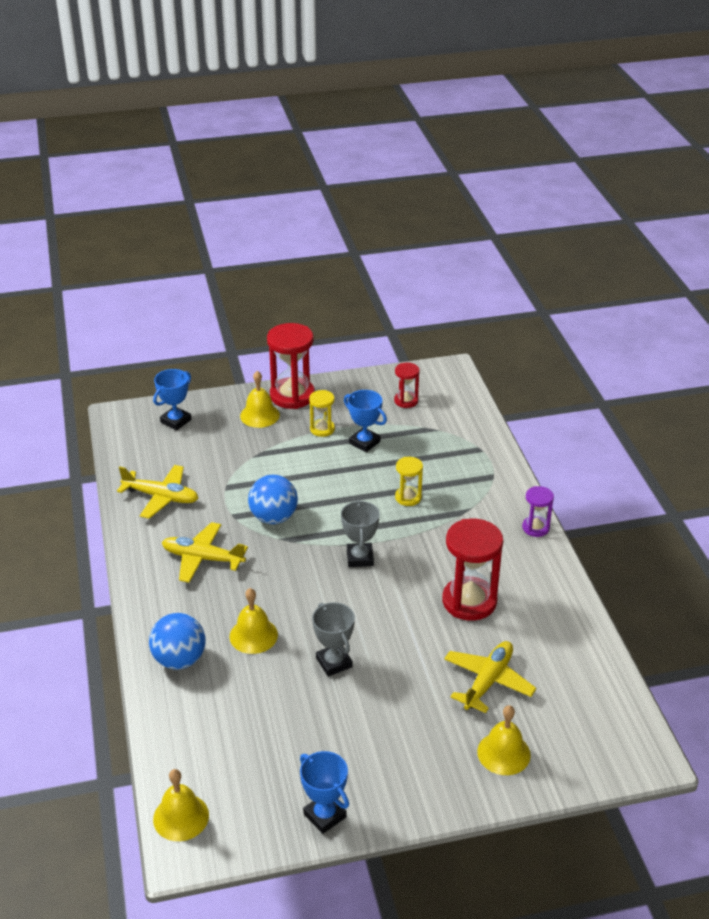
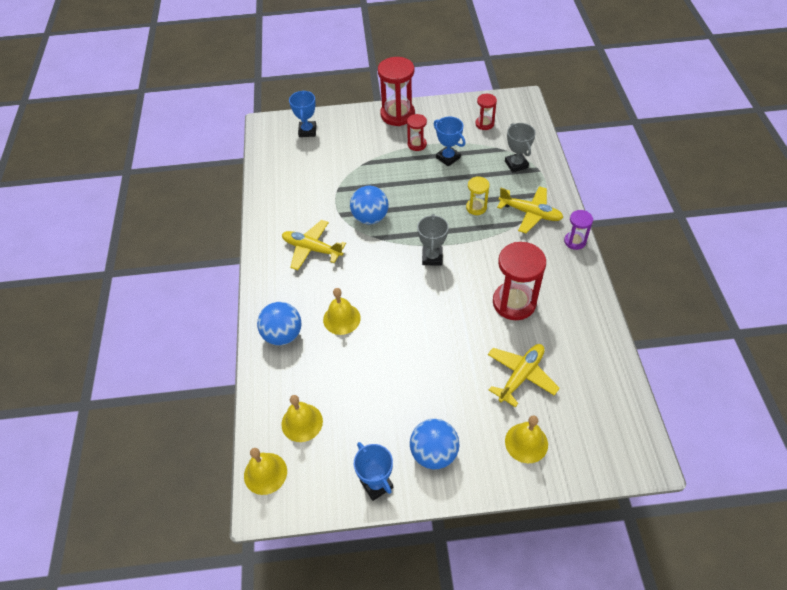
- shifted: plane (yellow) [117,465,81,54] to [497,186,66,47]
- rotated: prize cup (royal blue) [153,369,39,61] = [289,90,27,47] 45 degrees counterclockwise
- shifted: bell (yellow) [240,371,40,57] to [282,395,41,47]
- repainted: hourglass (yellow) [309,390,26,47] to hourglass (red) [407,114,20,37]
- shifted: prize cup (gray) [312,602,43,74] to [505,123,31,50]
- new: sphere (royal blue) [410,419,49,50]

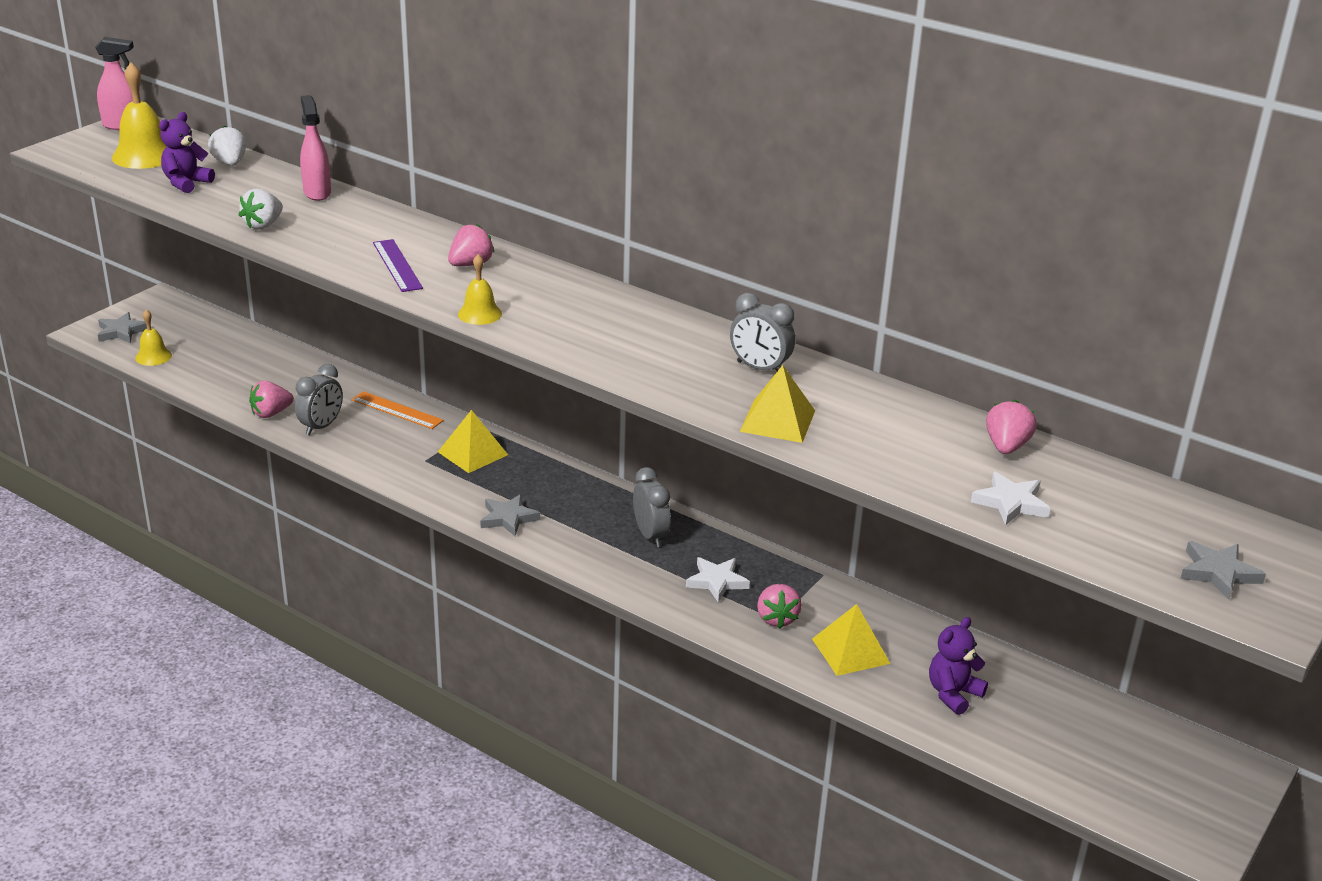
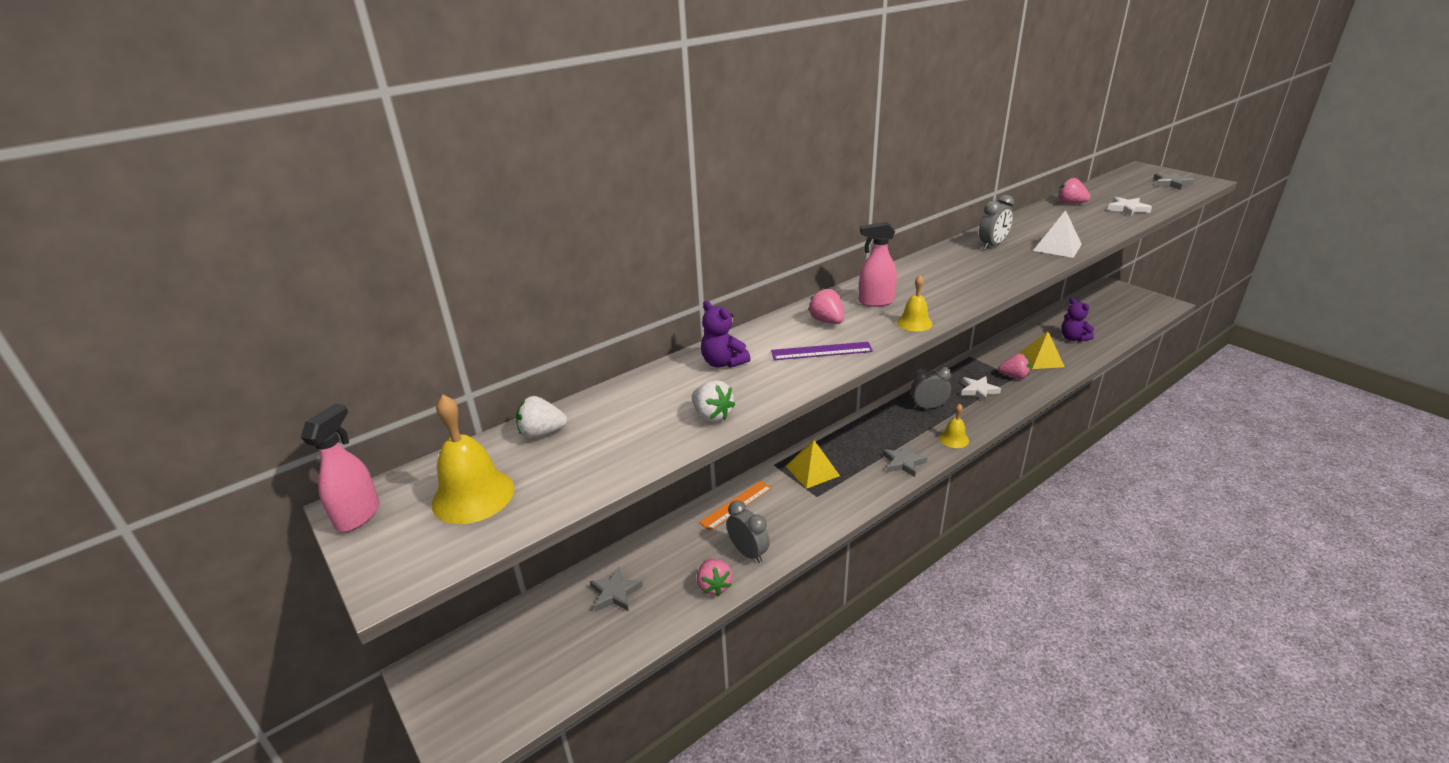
- shifted: star shape (gray) [98,312,49,31] to [590,567,53,44]
- shifted: bell (yellow) [135,310,37,56] to [939,404,30,44]
- shifted: stuffed bear (royal purple) [159,112,56,81] to [701,301,50,67]
- shifted: spray cleaner (pink) [300,95,31,106] to [859,222,38,85]
- repainted: solid pyramid (yellow) [740,365,75,78] to solid pyramid (snow-white) [1033,210,49,48]

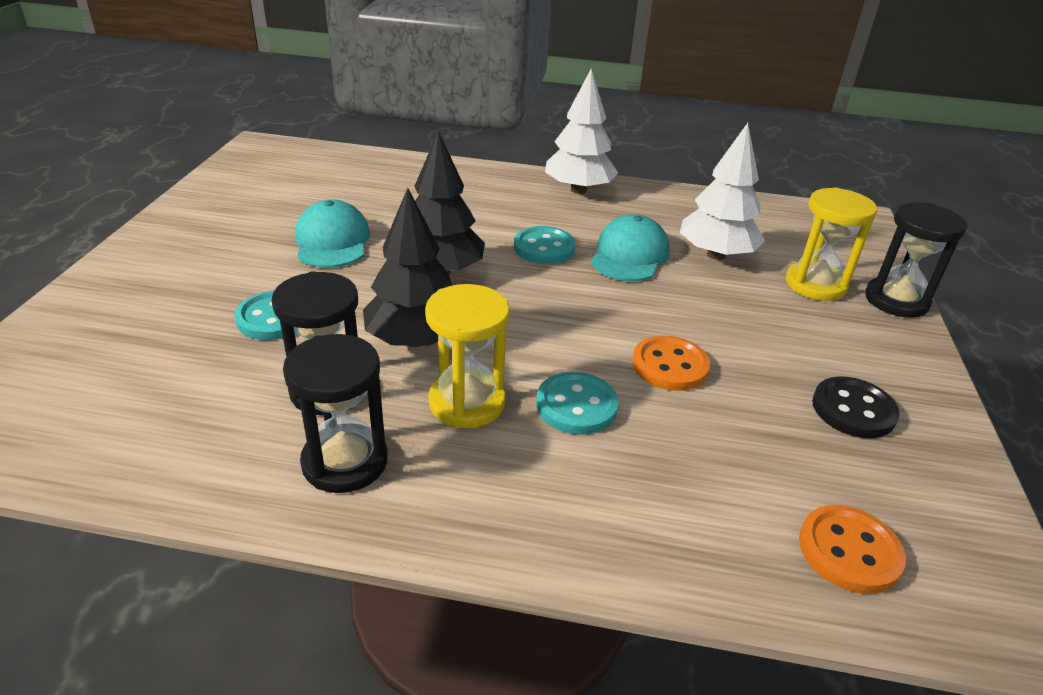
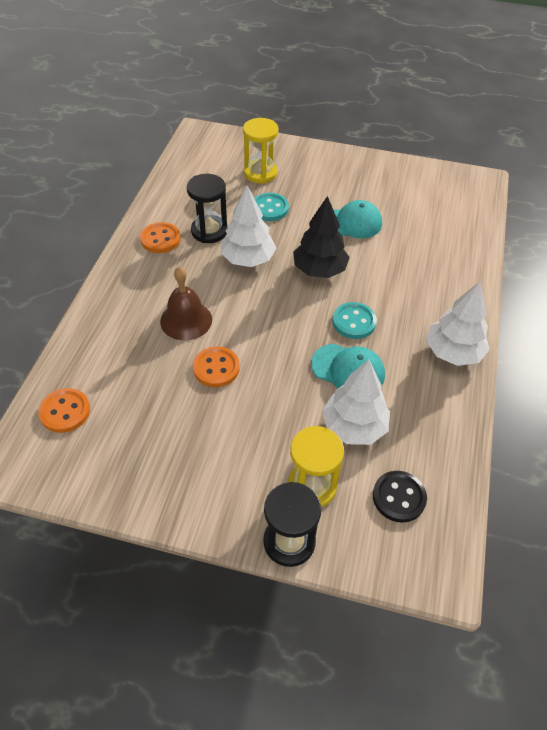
- swapped: hourglass (ebony) [283,334,105,159] to button (orange-coloured) [140,222,41,31]
- repainted: toy tree (ebony) [363,188,89,159] to toy tree (snow-white) [221,186,55,81]
- shifted: hourglass (yellow) [425,284,85,144] to [243,118,36,66]
- swapped: button (turquoise) [536,372,83,63] to bell (brown) [160,267,52,74]
- shifted: button (ebony) [812,376,88,62] to [373,471,54,52]

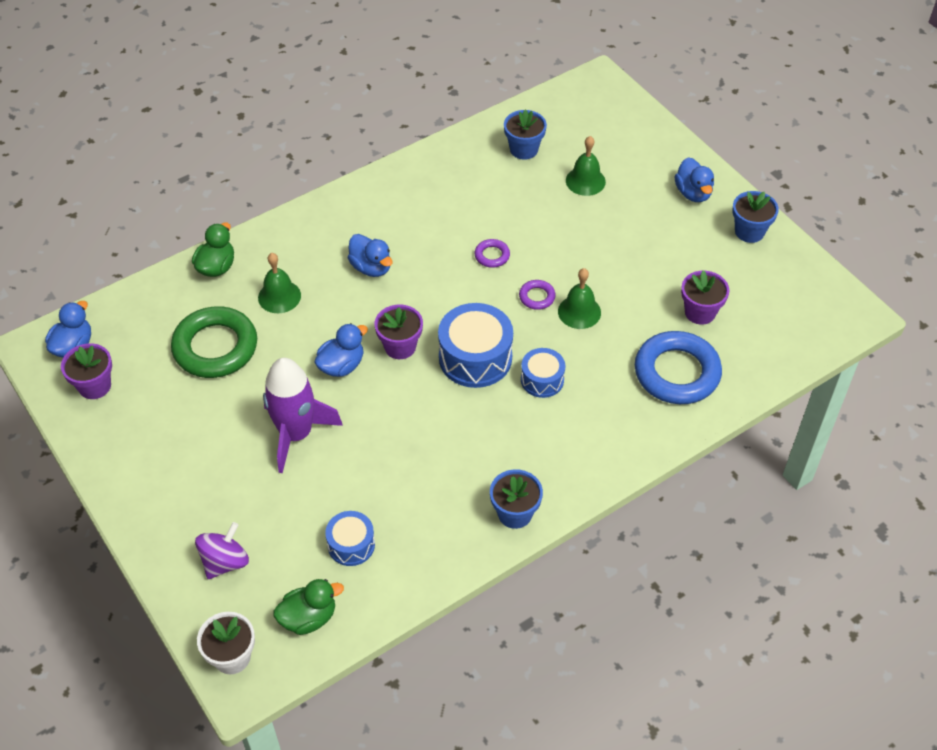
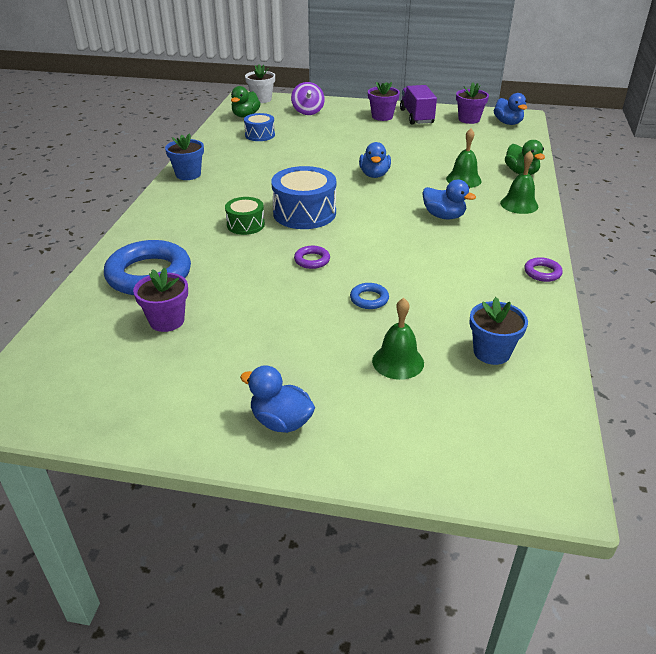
- gone: hoop (green) [171,306,86,72]
- gone: toy rocket (royal purple) [263,358,80,115]
- rotated: duck (royal blue) [348,234,45,43] = [422,179,54,40] 150 degrees counterclockwise
- shifted: plant pot (royal purple) [375,304,48,55] to [368,82,32,39]
- shifted: hoop (royal purple) [474,239,36,29] to [524,257,39,25]
- repainted: snare drum (royal blue) [521,348,44,50] to snare drum (green) [225,197,40,38]
- shifted: bell (green) [558,268,43,61] to [500,151,38,63]
- gone: plant pot (royal blue) [732,191,47,52]
- new: hoop (royal blue) [350,283,39,26]
- new: truck (royal purple) [400,85,37,39]

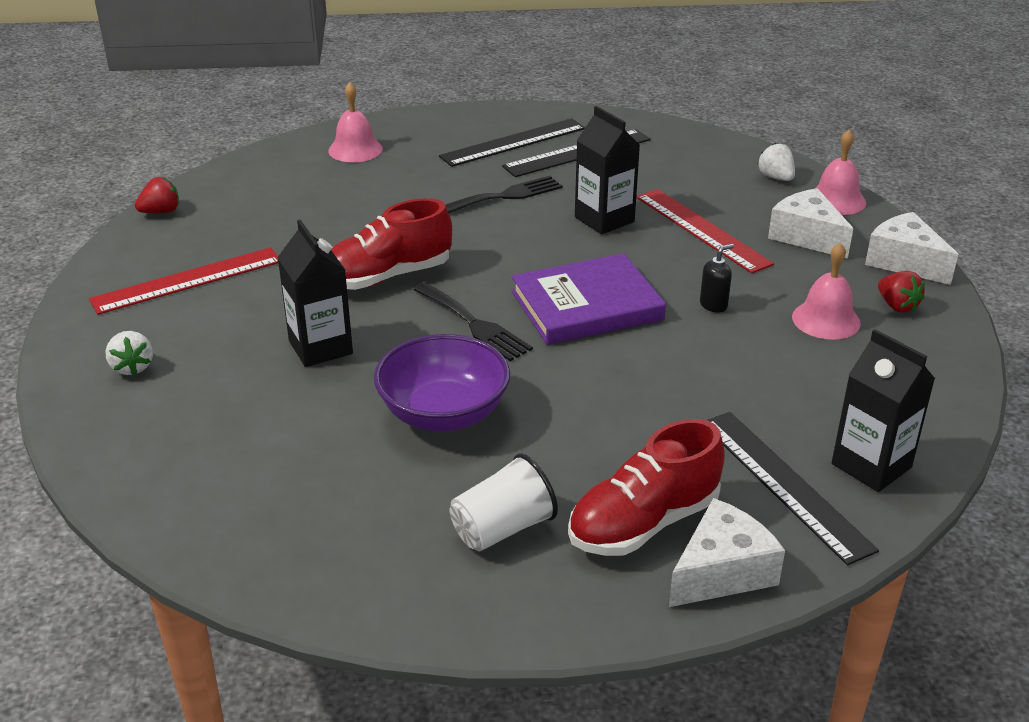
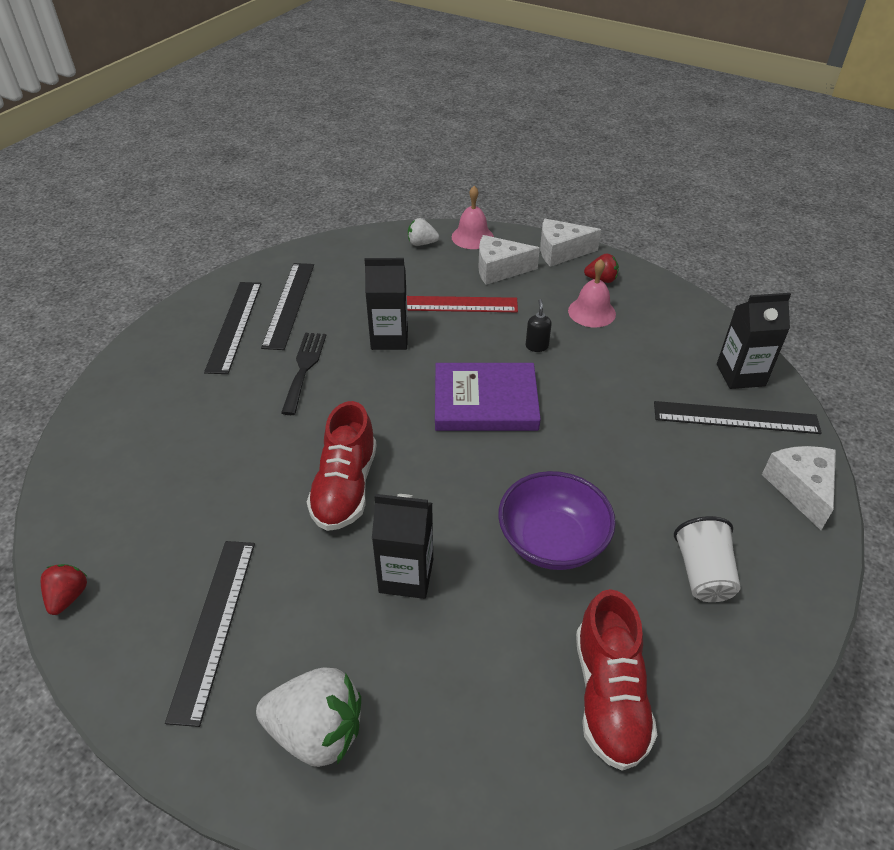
- repainted: straightedge (red) [89,247,189,68] to straightedge (ebony) [165,541,90,186]
- scaled: toy strawberry (snow-white) [105,331,48,44] = [256,667,105,100] x1.86
- gone: bell (pink) [328,82,55,80]
- gone: dinner fork (ebony) [414,283,119,78]
- rotated: hardcover (royal purple) [512,253,154,92] = [435,363,106,68] 75 degrees clockwise
- shifted: shoe (red) [568,419,157,137] to [576,589,82,182]

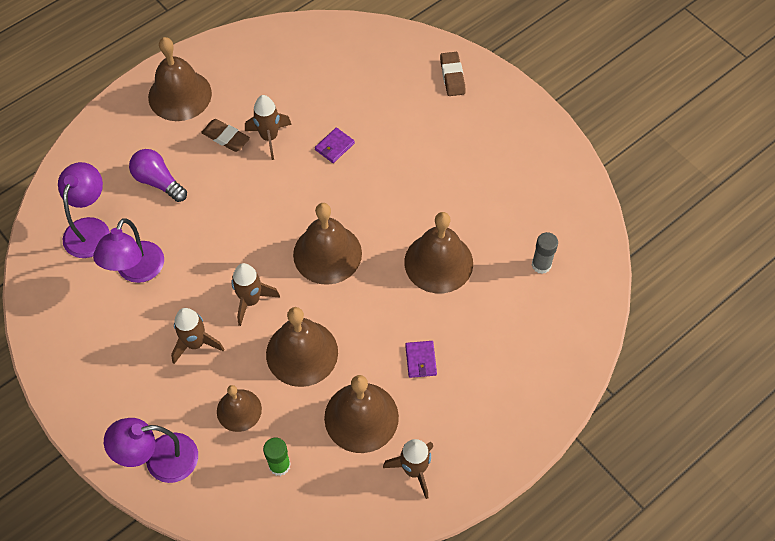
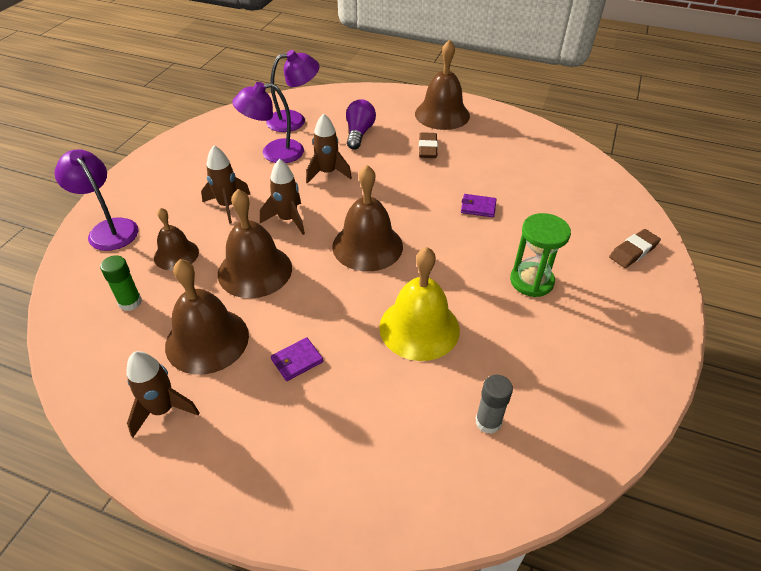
- shifted: toy rocket (brown) [245,95,47,65] to [306,114,46,70]
- repainted: bell (brown) [404,212,69,81] to bell (yellow) [379,247,81,114]
- new: hourglass (green) [510,213,61,84]

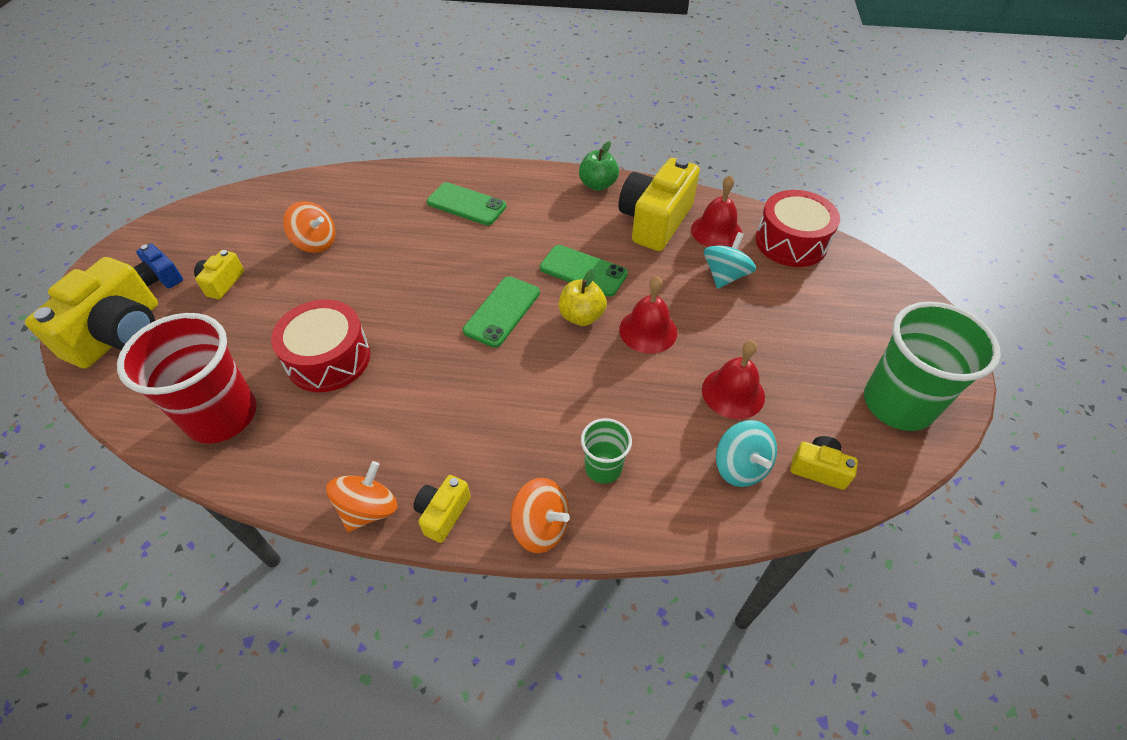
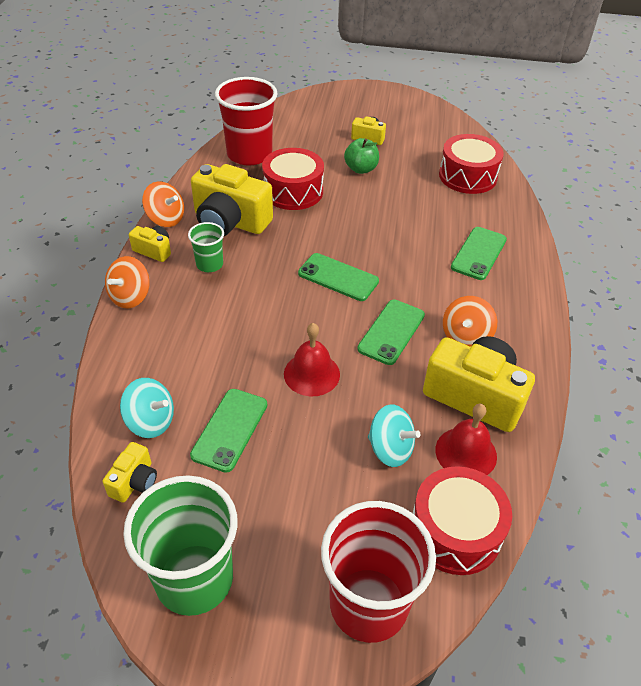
- shifted: photo camera (yellow) [25,257,133,112] to [191,164,82,72]
- gone: photo camera (royal blue) [133,243,50,45]
- shifted: toy top (orange-coloured) [283,201,52,52] to [443,296,54,51]
- gone: apple fruit (yellow) [559,269,48,57]
- shifted: apple fruit (green) [579,141,40,50] to [344,138,35,36]
- shifted: cup (green) [581,418,51,66] to [188,222,36,50]
- swapped: bell (red) [702,340,63,79] to mobile phone (green) [190,389,77,84]
- rotated: toy top (turquoise) [716,420,61,67] = [120,378,54,60] 135 degrees counterclockwise
- new: cup (red) [321,501,115,142]
- new: snare drum (red) [439,134,65,60]

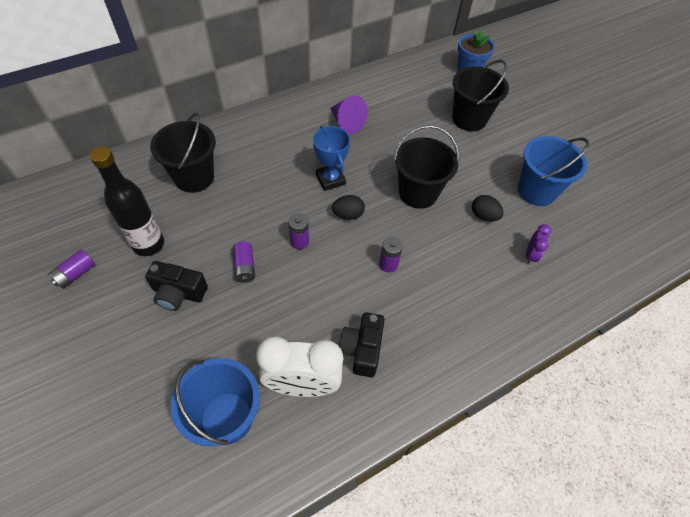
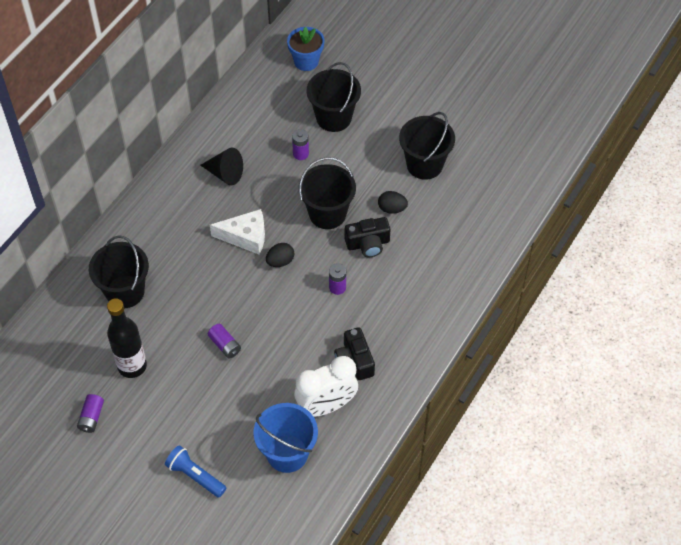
- shifted: photo camera (ebony) [145,261,63,50] to [345,217,45,40]
- shifted: power cell (royal purple) [288,213,21,36] to [292,129,17,31]
- swapped: prize cup (royal blue) [313,126,37,65] to cheese wedge (snow-white) [210,209,55,45]
- repainted: cone (royal purple) [330,95,38,39] to cone (ebony) [200,148,43,37]
- repainted: bucket (royal blue) [518,136,71,70] to bucket (ebony) [399,112,56,68]
- gone: clock (royal purple) [526,224,25,41]
- new: pocket torch (royal blue) [165,445,61,53]

